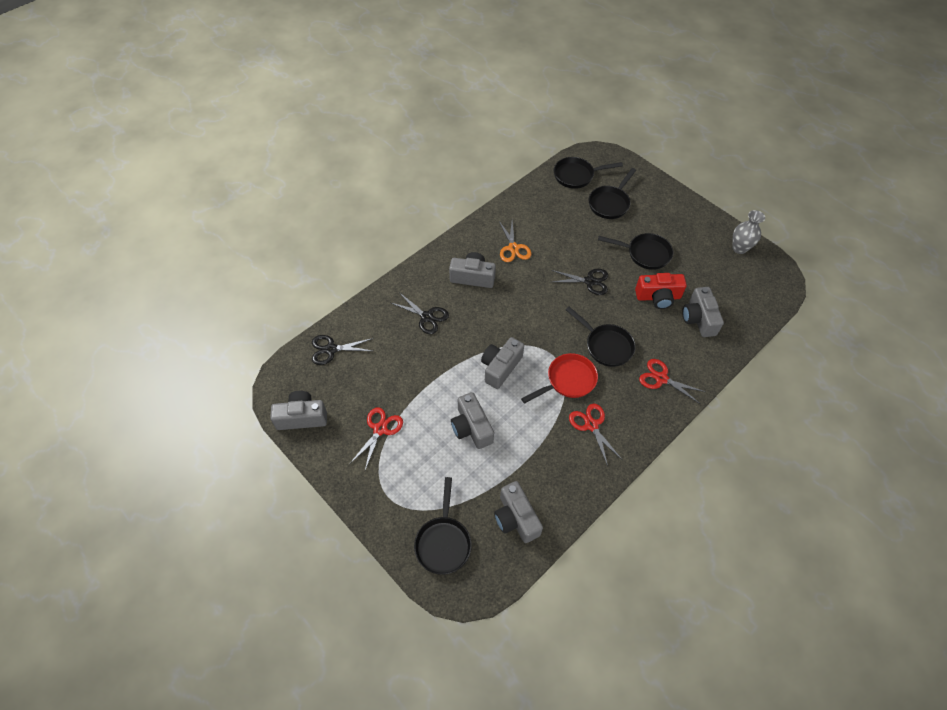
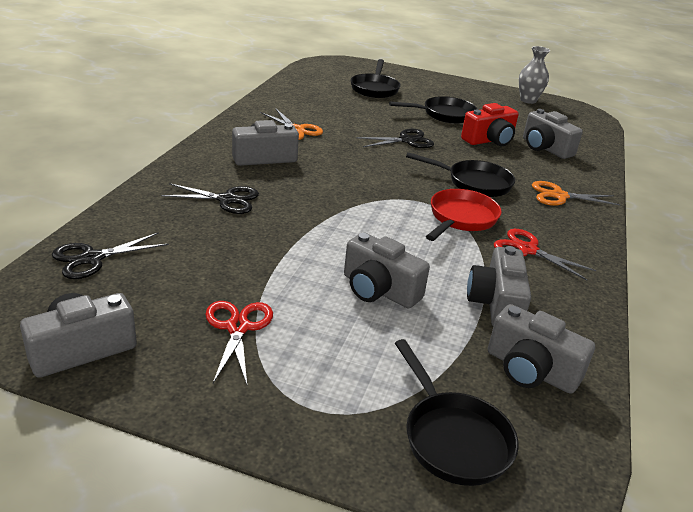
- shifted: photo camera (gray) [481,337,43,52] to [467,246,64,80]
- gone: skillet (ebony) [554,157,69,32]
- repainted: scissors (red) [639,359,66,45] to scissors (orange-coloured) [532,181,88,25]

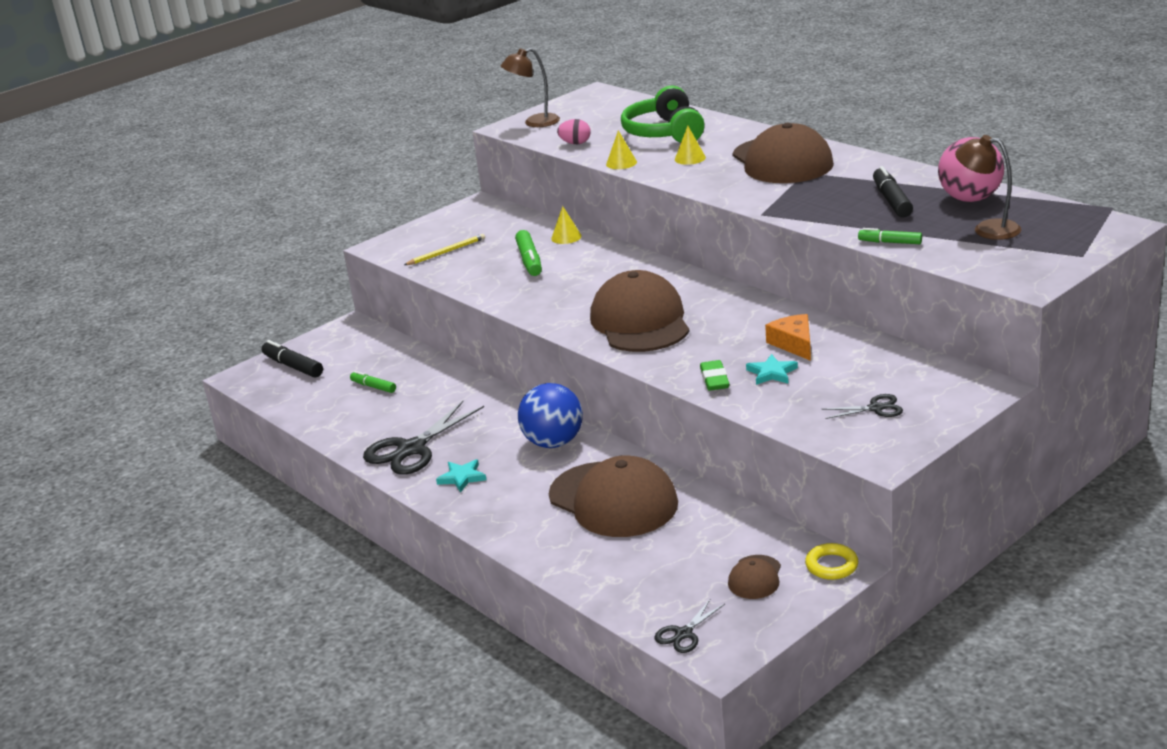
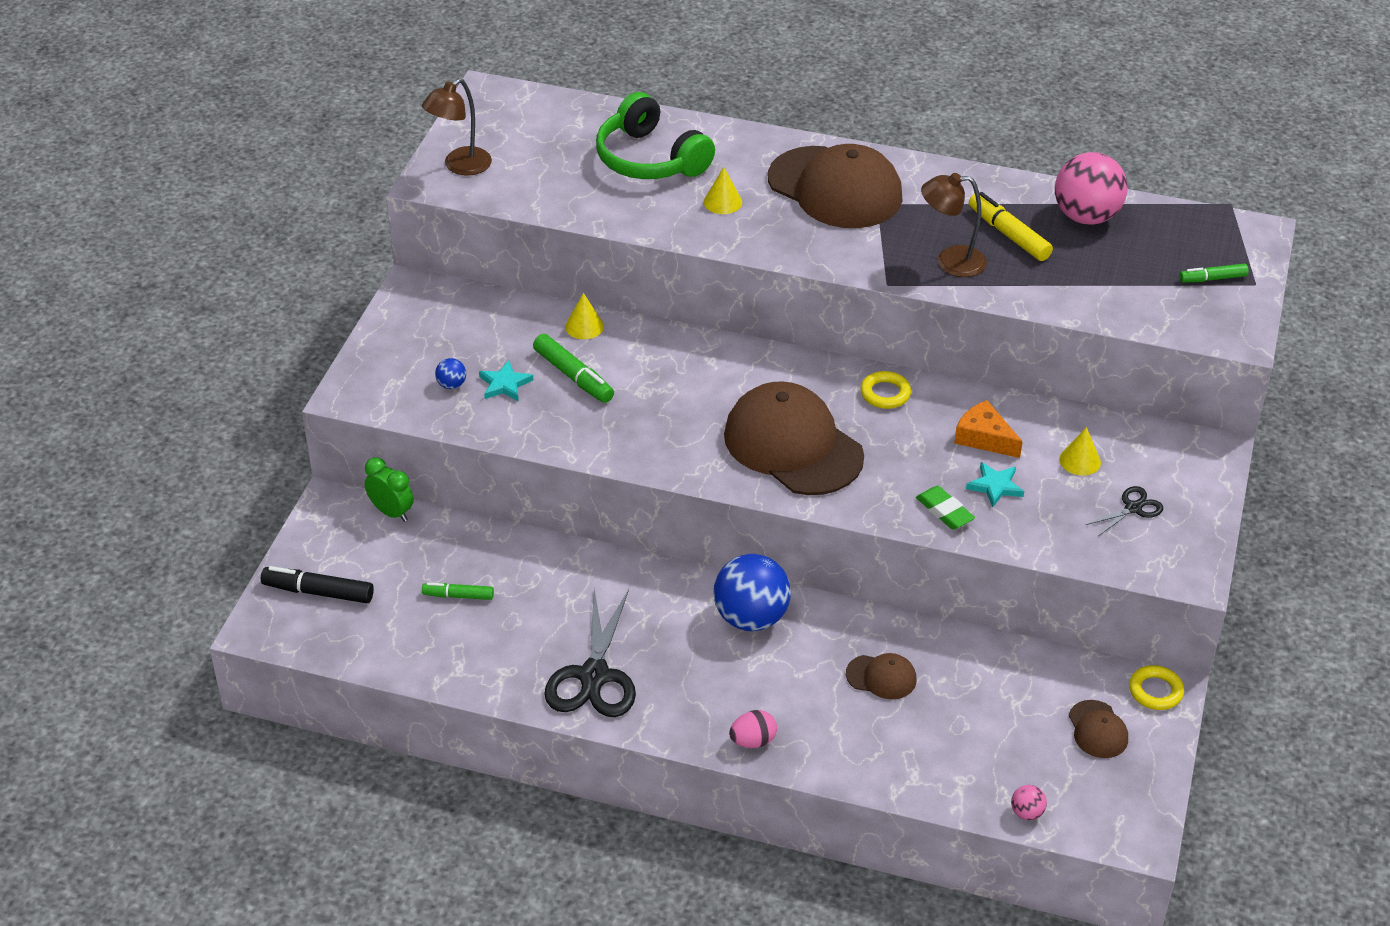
- swapped: lead pencil (yellow) [404,234,81,31] to sphere (royal blue) [435,358,31,31]
- shifted: star shape (turquoise) [436,459,51,34] to [479,360,55,41]
- scaled: cap (brown) [549,455,129,82] = [846,653,71,46] x0.45
- shifted: egg shape (pink) [557,119,34,25] to [729,710,48,38]
- shifted: cone (yellow) [606,130,31,39] to [1059,427,42,48]
- gone: scissors (ebony) [654,599,71,54]
- shifted: marker pen (green) [858,228,64,16] to [1180,264,69,18]
- repainted: marker pen (ebony) [873,166,40,51] to marker pen (yellow) [969,192,84,69]
- shifted: lamp (brown) [955,135,66,105] to [921,173,66,104]
- new: clock (green) [365,457,48,65]
- new: hoop (yellow) [860,371,51,38]
- new: sphere (pink) [1011,785,36,35]

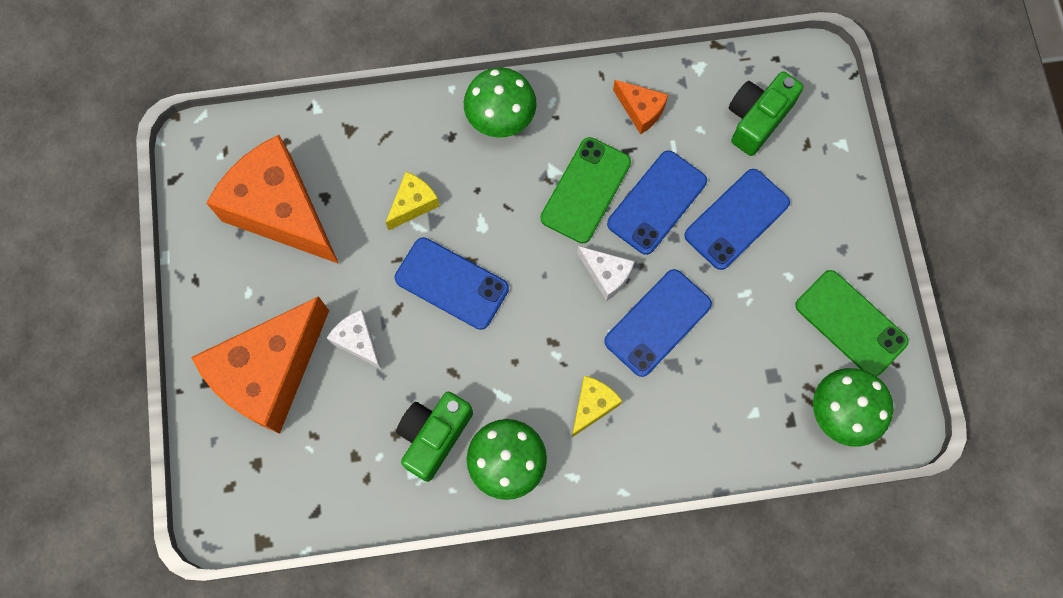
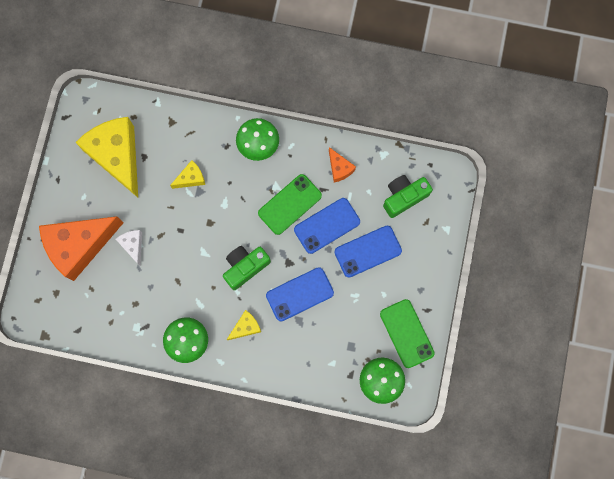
- repainted: cheese wedge (orange-coloured) [206,135,133,129] to cheese wedge (yellow) [75,117,63,80]
- gone: mobile phone (royal blue) [395,237,114,93]
- shifted: photo camera (green) [396,391,77,91] to [223,246,48,44]
- gone: cheese wedge (snow-white) [577,246,58,55]

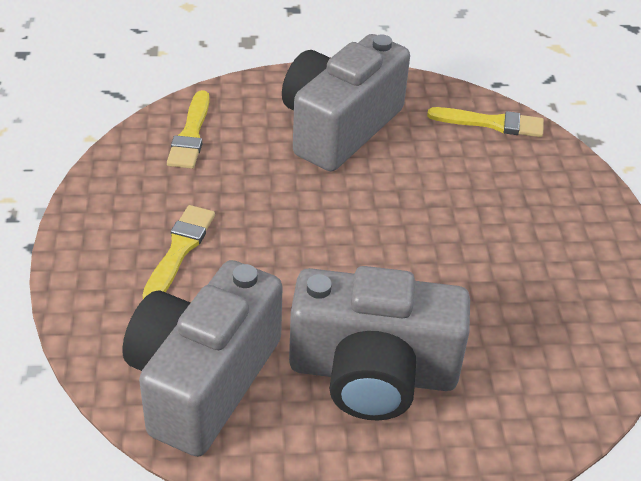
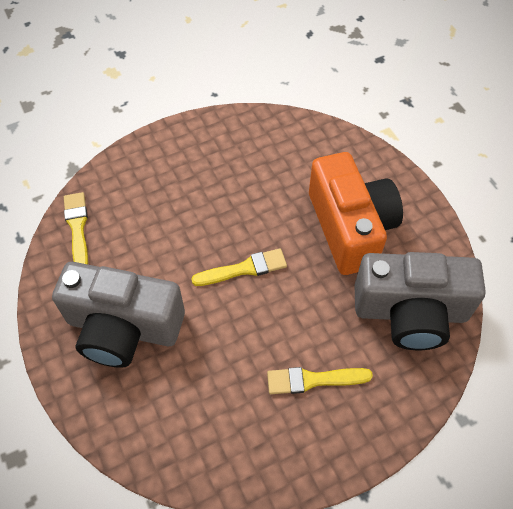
- shifted: paint brush (yellow) [167,90,42,79] to [191,248,96,38]
- repainted: photo camera (gray) [289,266,181,155] to photo camera (orange-coloured) [309,152,94,123]

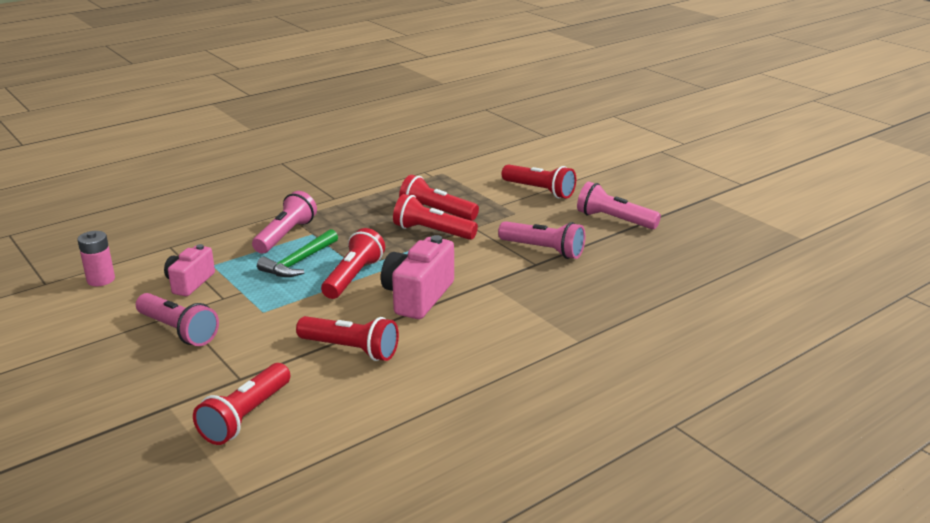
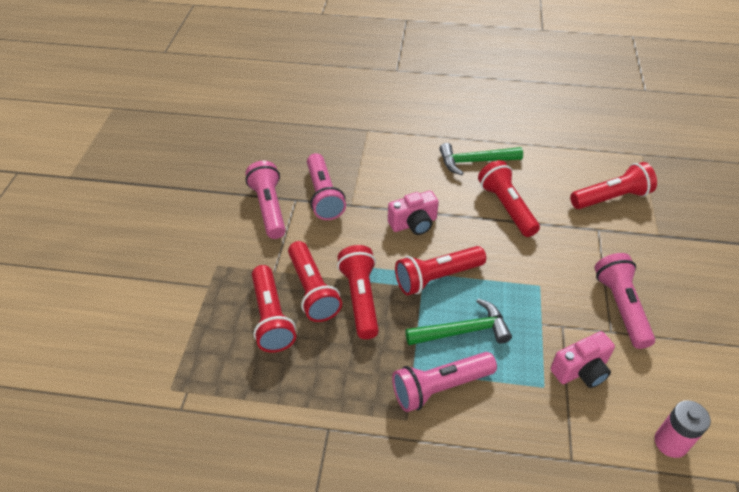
- scaled: photo camera (pink) [381,235,73,84] = [388,191,51,44] x0.64
- shifted: pocket torch (red) [501,164,75,35] to [337,245,42,94]
- shifted: pocket torch (pink) [577,182,84,48] to [307,153,39,67]
- new: carpenter's hammer (green) [439,143,84,32]

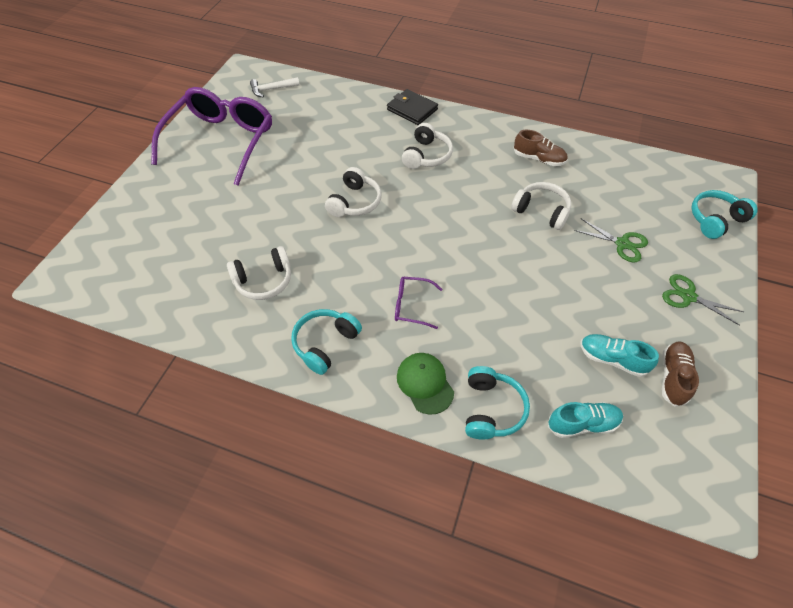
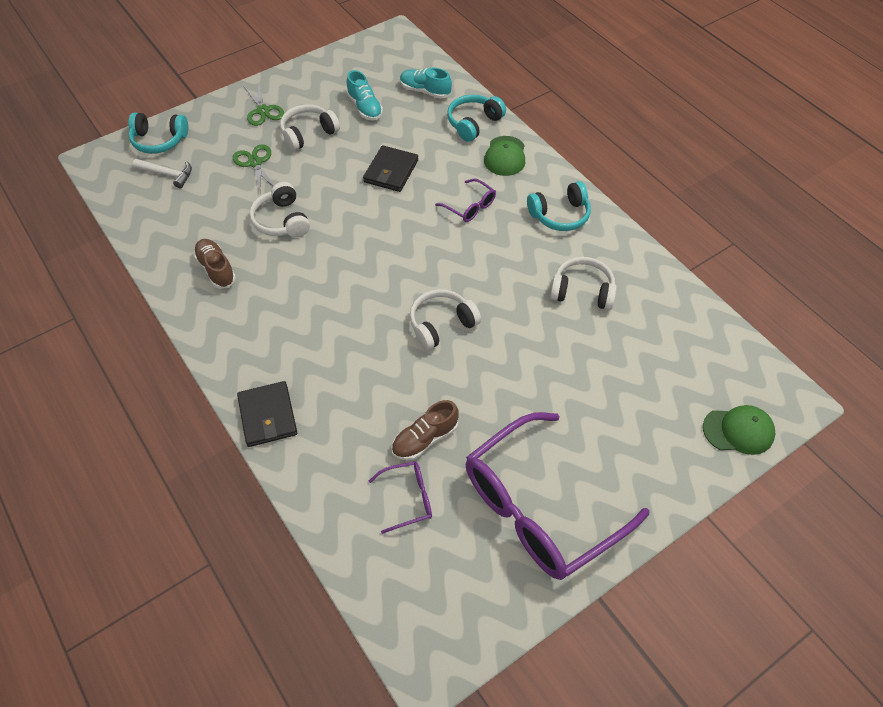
- shifted: carpenter's hammer (snow-white) [250,77,50,20] to [133,159,59,29]
- shifted: headset (snow-white) [402,123,51,46] to [280,104,60,47]
- shifted: shoe (brown) [662,342,37,65] to [392,400,67,61]
- new: billfold (ebony) [363,145,55,47]
- new: spectacles (royal purple) [369,461,63,73]
- new: cap (green) [703,405,72,50]

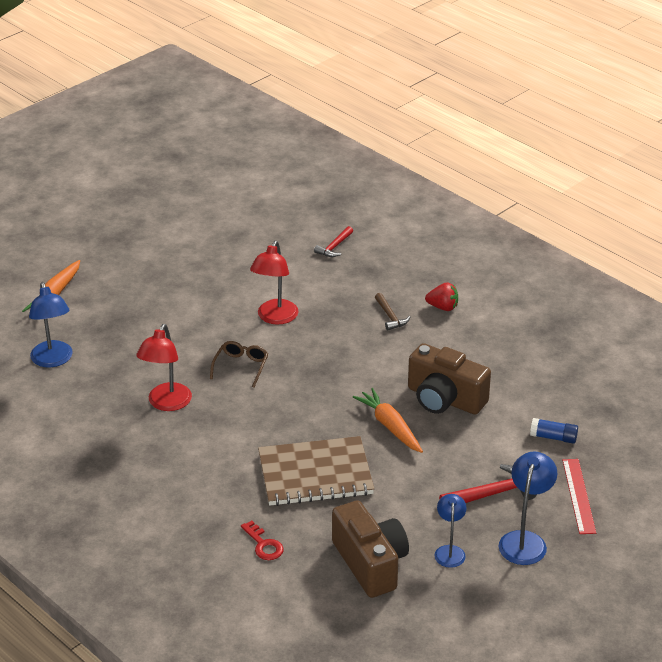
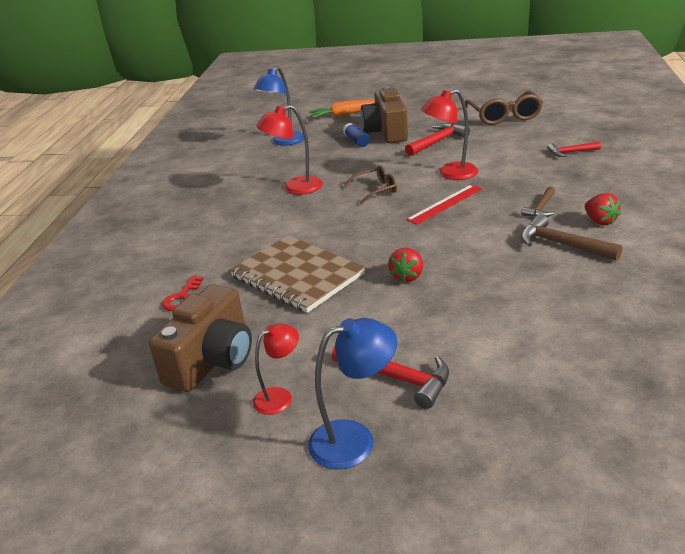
- swapped: toy carrot (orange-coloured) [353,388,70,65] to toy strawberry (red) [388,248,35,35]
- shifted: photo camera (brown) [408,343,83,72] to [361,86,47,57]
- repainted: lamp (royal blue) [434,494,32,74] to lamp (red) [253,324,46,91]
- shifted: glue stick (royal blue) [530,418,48,26] to [343,123,27,24]
- shifted: straightedge (red) [562,459,34,75] to [406,185,76,40]
- new: carpenter's hammer (red) [405,123,65,33]
- new: spectacles (brown) [465,91,78,34]
- new: carpenter's hammer (brown) [521,214,102,47]

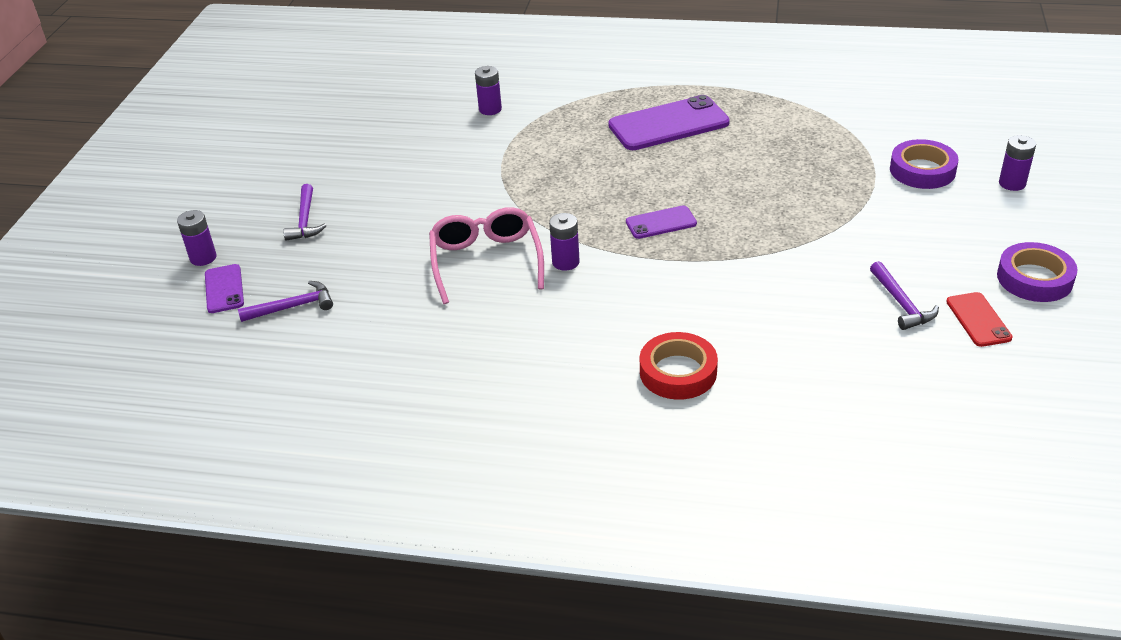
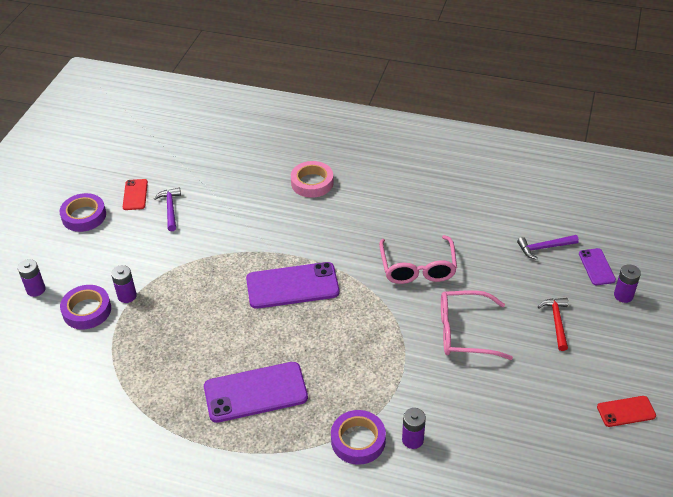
- repainted: carpenter's hammer (royal purple) [283,184,43,57] to carpenter's hammer (red) [538,298,30,53]
- shifted: power cell (royal purple) [549,213,31,58] to [111,265,26,38]
- scaled: mobile phone (royal purple) [626,205,71,34] = [246,262,93,47] x1.90
- repainted: sticky tape (red) [640,332,78,68] to sticky tape (pink) [291,161,43,37]
- new: sticky tape (royal purple) [331,410,55,55]
- new: spectacles (pink) [441,290,72,70]
- new: mobile phone (red) [597,396,59,31]

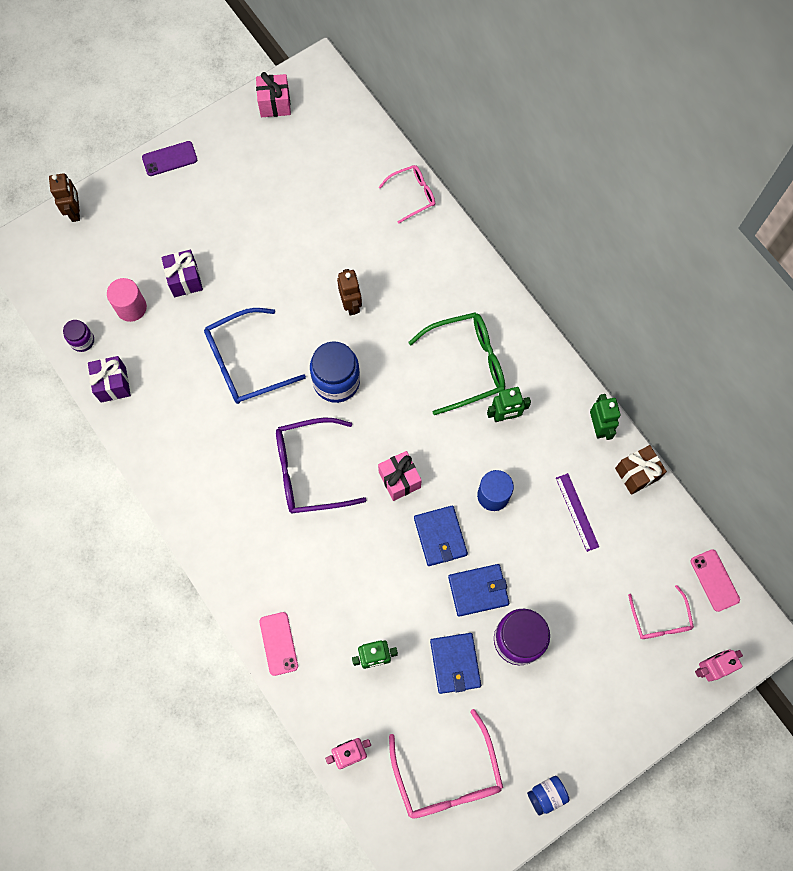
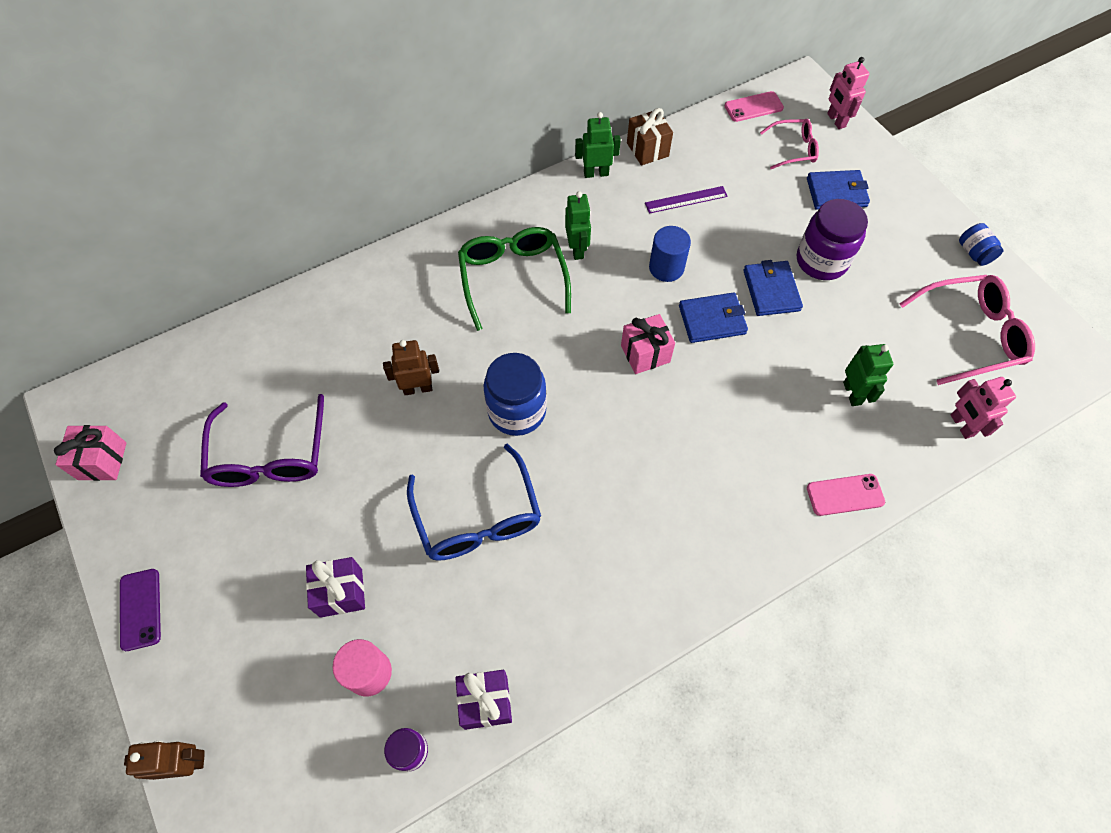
- shifted: spectacles (royal purple) [276,418,91,95] to [200,394,124,93]
- gone: spectacles (pink) [379,165,56,59]
- shifted: billfold (royal blue) [430,633,51,61] to [807,170,63,40]

